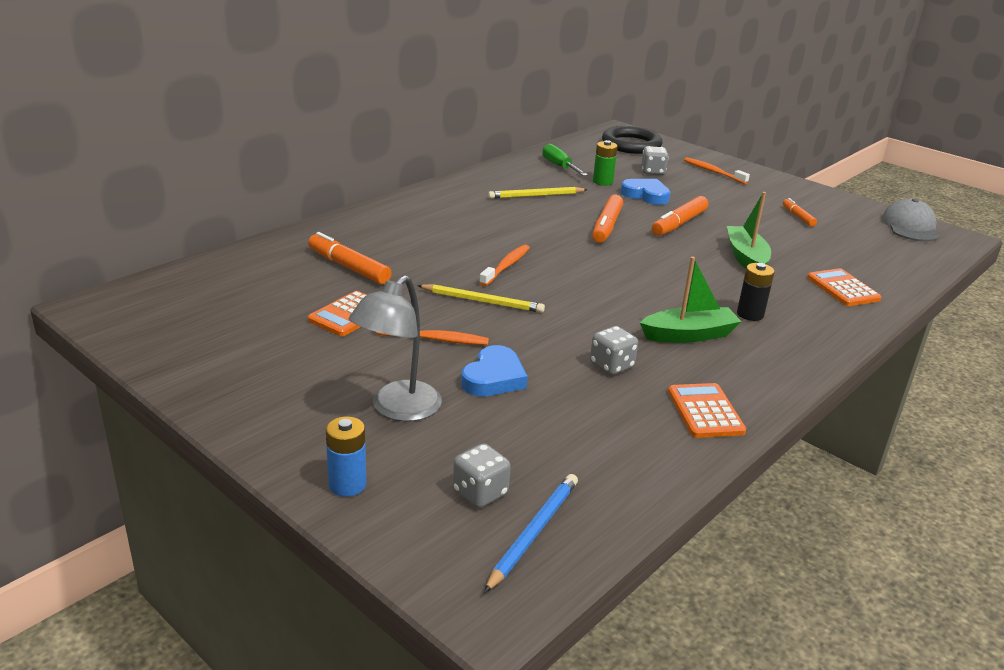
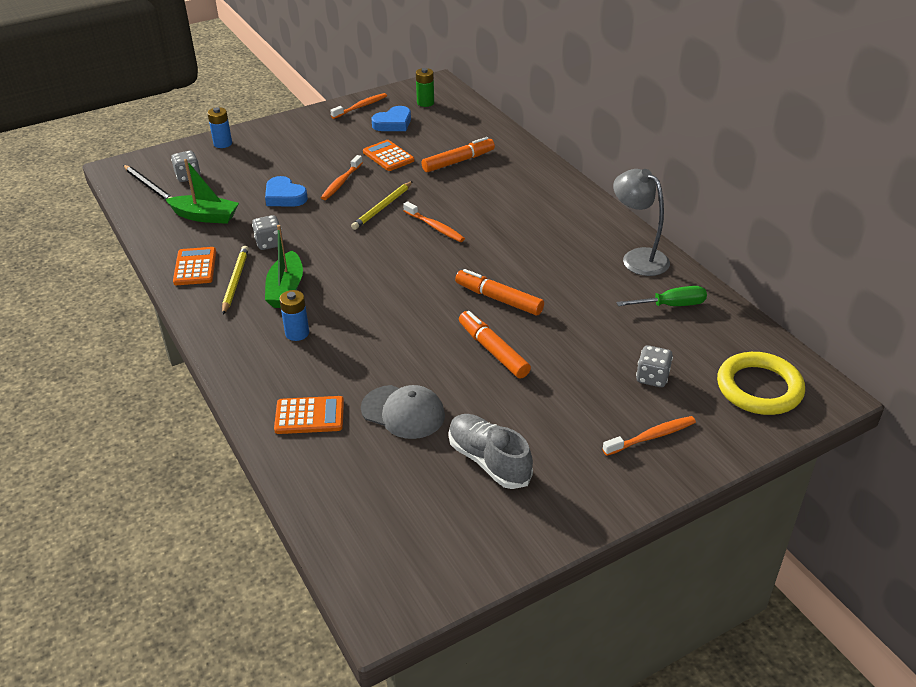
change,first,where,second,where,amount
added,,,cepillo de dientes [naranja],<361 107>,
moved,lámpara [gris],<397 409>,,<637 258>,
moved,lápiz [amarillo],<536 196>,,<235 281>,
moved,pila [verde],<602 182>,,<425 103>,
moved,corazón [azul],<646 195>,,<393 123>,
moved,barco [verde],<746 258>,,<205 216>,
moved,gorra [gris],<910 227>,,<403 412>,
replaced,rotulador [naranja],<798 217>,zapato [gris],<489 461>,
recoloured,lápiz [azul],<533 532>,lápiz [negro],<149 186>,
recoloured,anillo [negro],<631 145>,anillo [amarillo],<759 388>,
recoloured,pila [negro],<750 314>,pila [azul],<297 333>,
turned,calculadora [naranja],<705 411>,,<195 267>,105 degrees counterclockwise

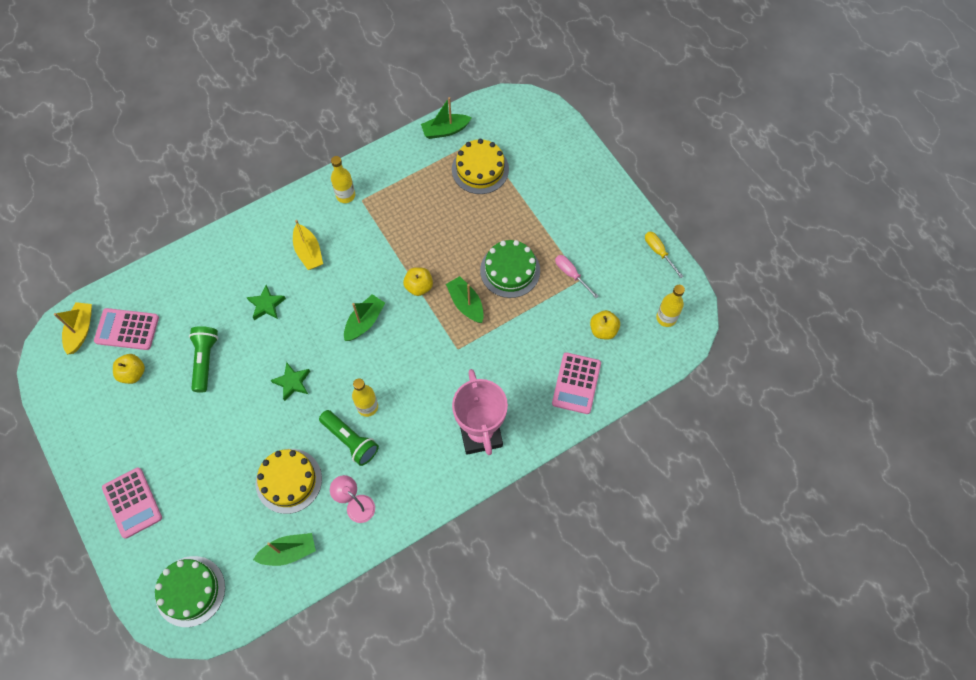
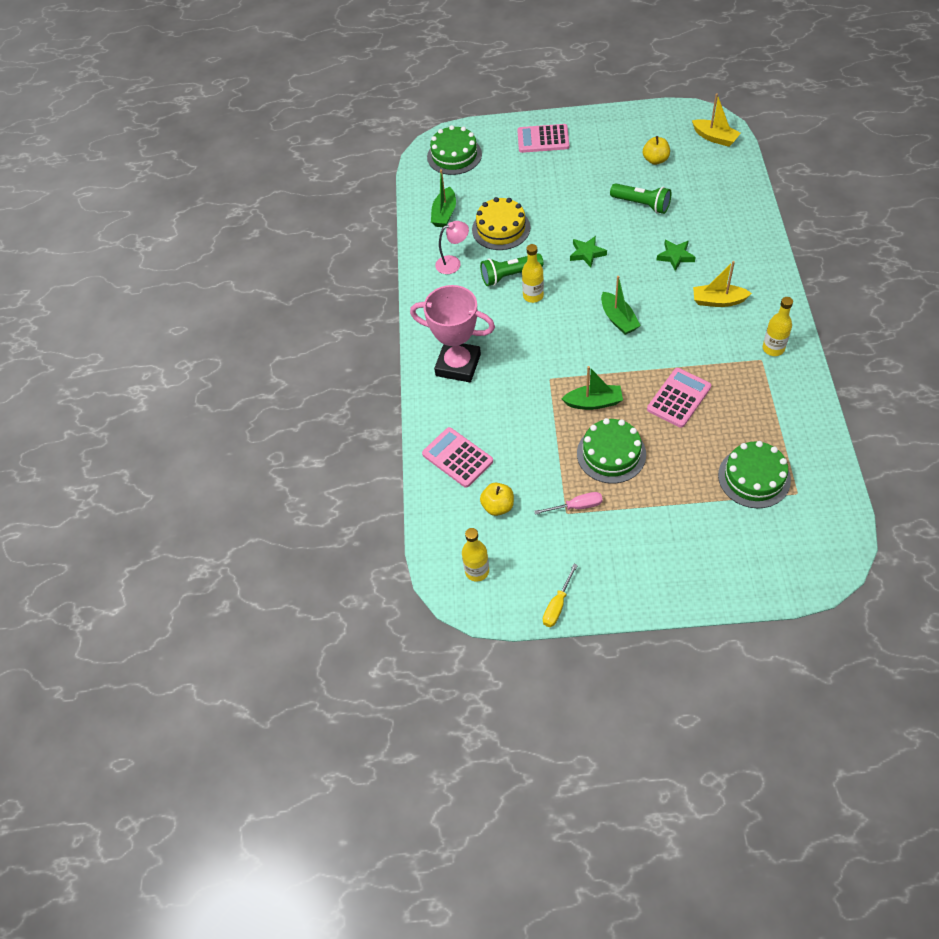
change,first,where,second,where,amount
removed,manzana [amarillo],<419 286>,,,
removed,barco [verde],<445 130>,,,
moved,calculadora [rosa],<127 329>,,<679 398>,
recoloured,tarta [amarillo],<480 169>,tarta [verde],<754 477>,
turned,destornillador [amarillo],<659 252>,,<557 605>,120 degrees clockwise

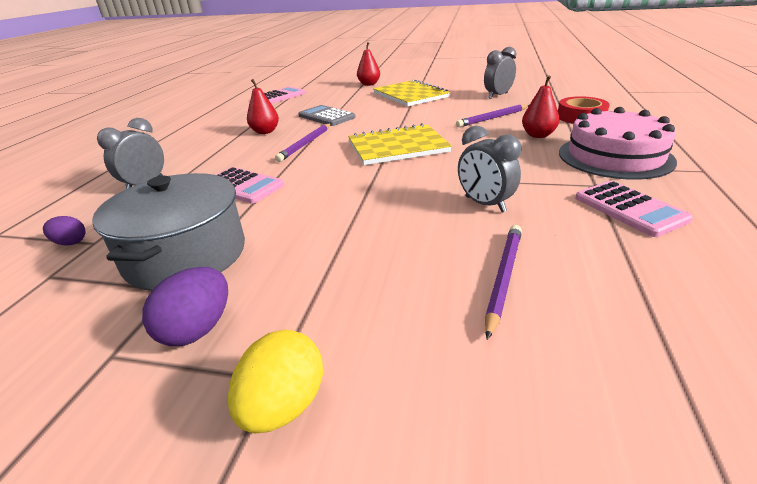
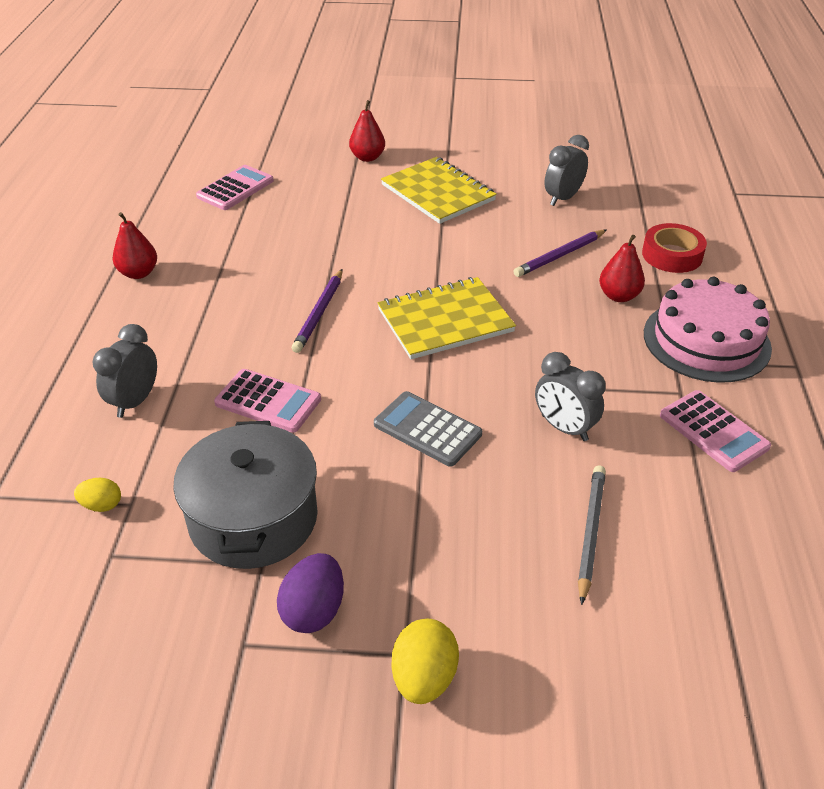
change,first,where,second,where,amount
moved,pera [rojo],<265 132>,,<138 273>,
moved,calculadora [gris],<326 117>,,<427 429>,
recoloured,huevo [morado],<70 243>,huevo [amarillo],<102 505>,
recoloured,lápiz [morado],<503 278>,lápiz [gris],<590 532>,

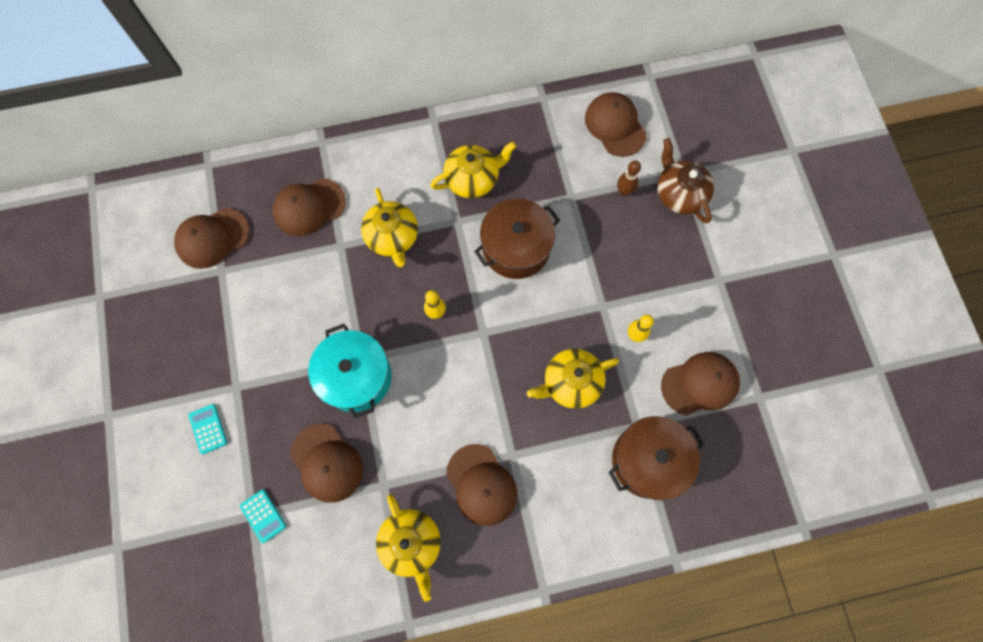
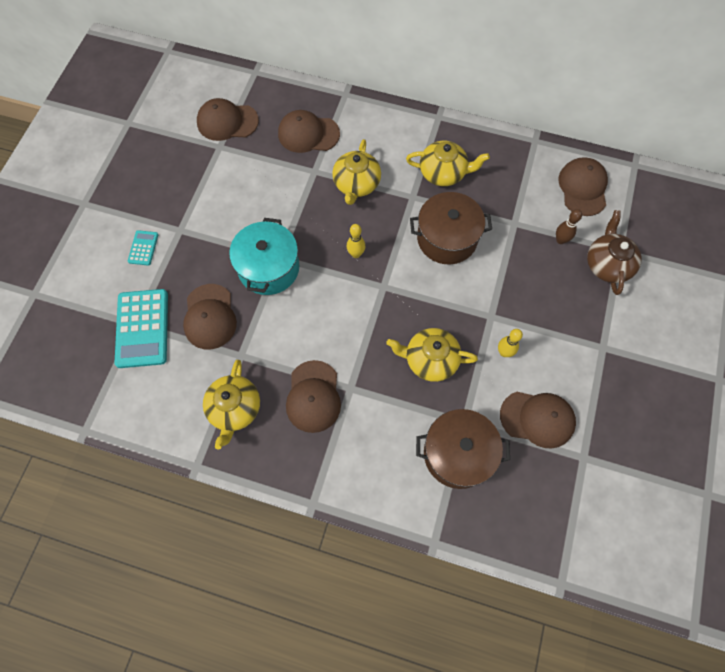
change,first,where,second,where,amount
resized,calculadora [turquesa],<263 516>,,<142 328>,x2.06

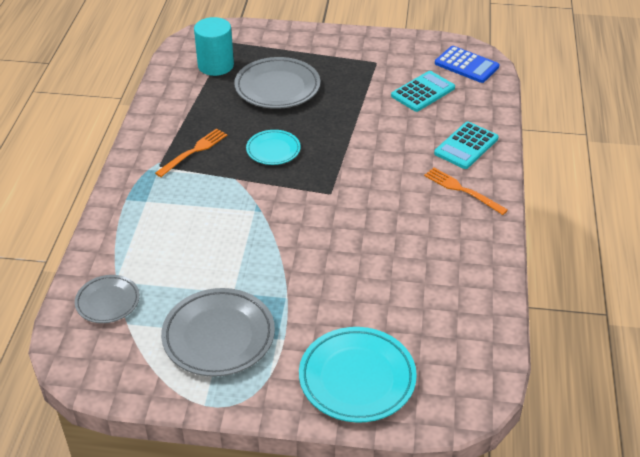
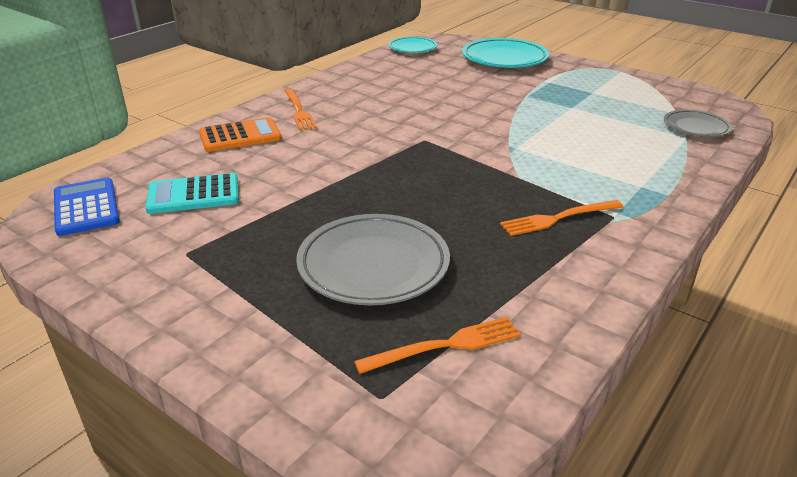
change,first,where,second,where,amount
removed,plato [gris],<218 336>,,,
moved,plato [turquesa],<273 150>,,<412 48>,
replaced,cilindro [turquesa],<215 65>,tenedor [naranja],<445 346>,
recoloured,calculadora [turquesa],<466 146>,calculadora [naranja],<240 136>,

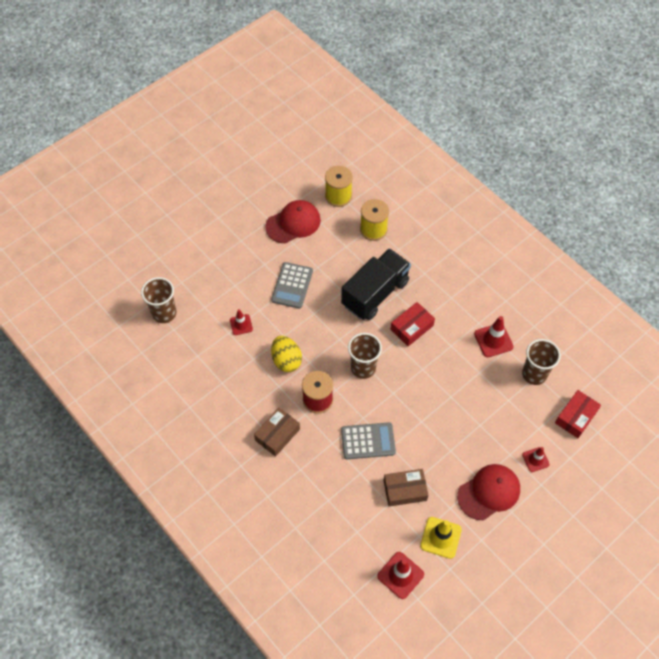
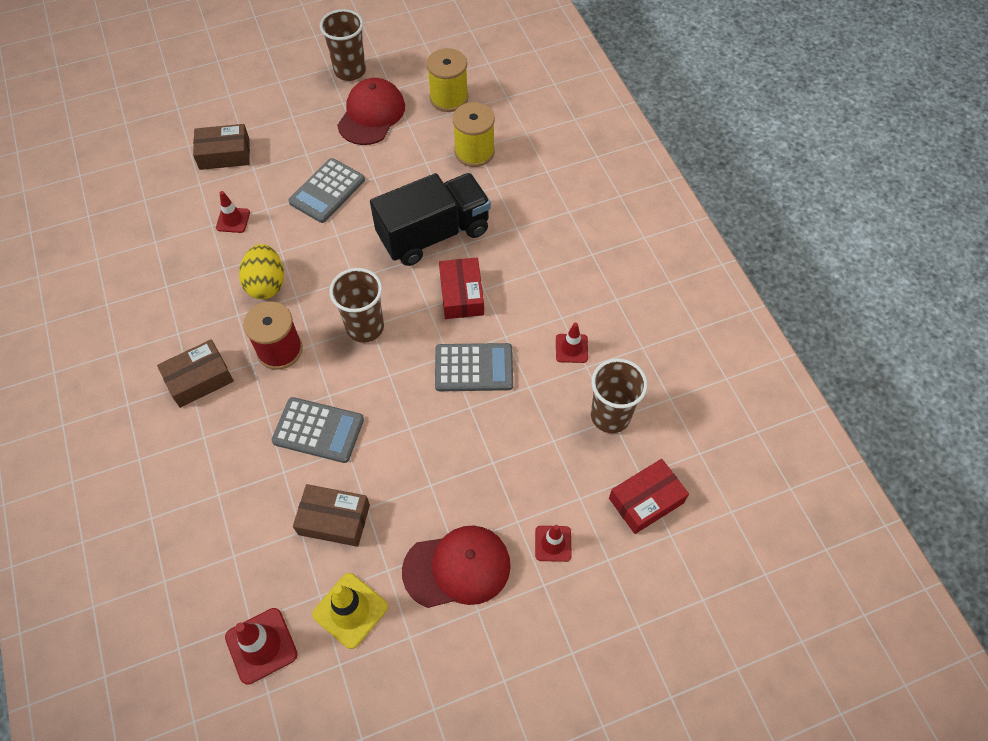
change,first,where,second,where,amount
added,,,caja [marrón],<224 154>,
added,,,calculadora [gris],<474 368>,
moved,vaso [marrón],<164 313>,,<350 71>,
turned,gorra [rojo],<293 223>,,<371 115>,60 degrees counterclockwise
turned,caja [rojo],<412 327>,,<461 294>,75 degrees counterclockwise
resized,cono de tráfico [rojo],<493 340>,,<571 348>,x0.64

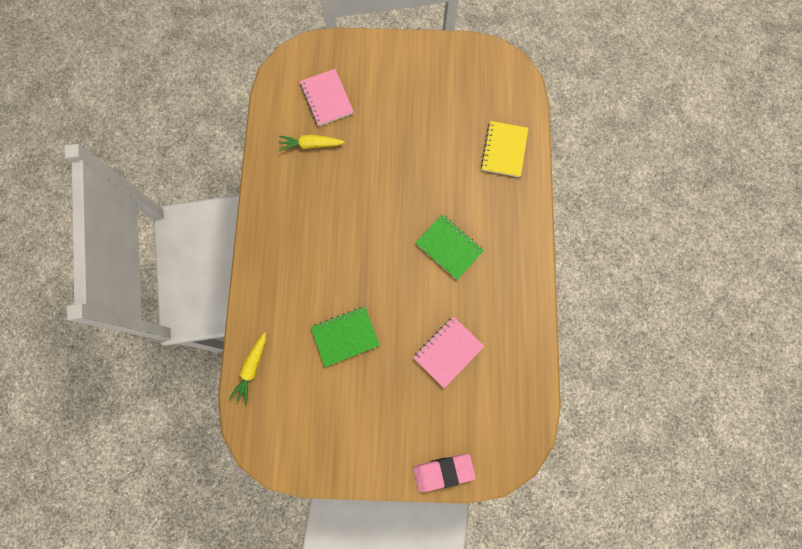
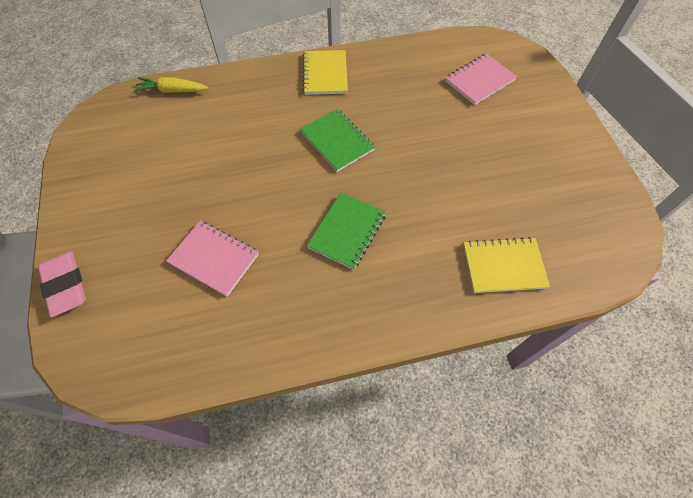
change,first,where,second,where,amount
removed,zanahoria [amarillo],<311 145>,,,
added,,,cuaderno [amarillo],<325 74>,
moved,cuaderno [verde],<345 336>,,<337 141>,

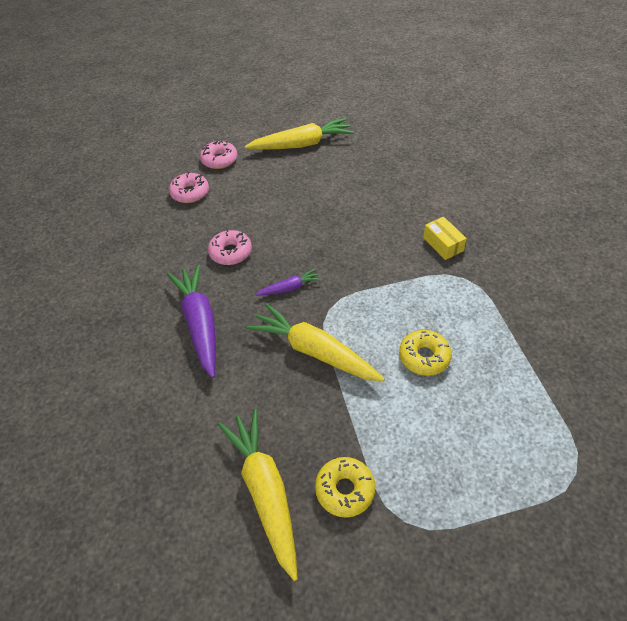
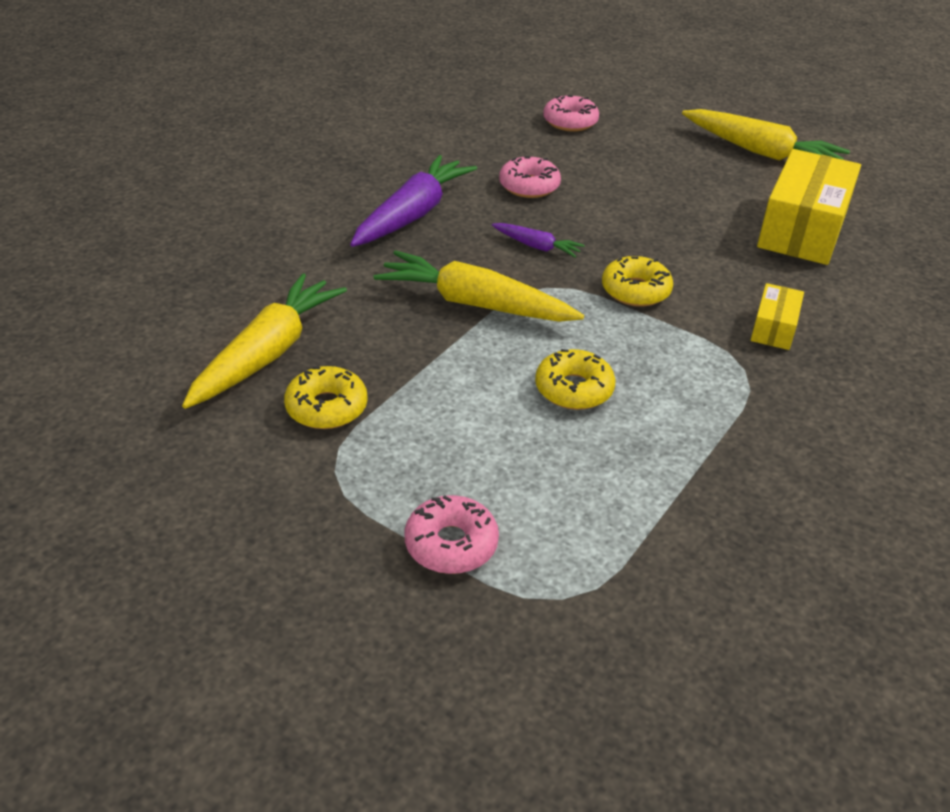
change,first,where,second,where,amount
added,,,rosquilla [amarillo],<635 290>,
added,,,caja [amarillo],<802 229>,
moved,rosquilla [rosa],<219 160>,,<451 544>,
turned,zanahoria [amarillo],<314 351>,,<475 304>,60 degrees counterclockwise

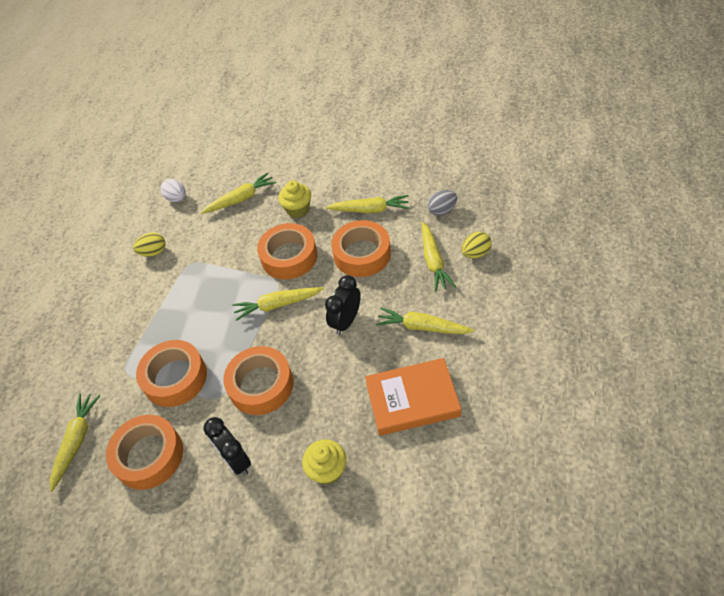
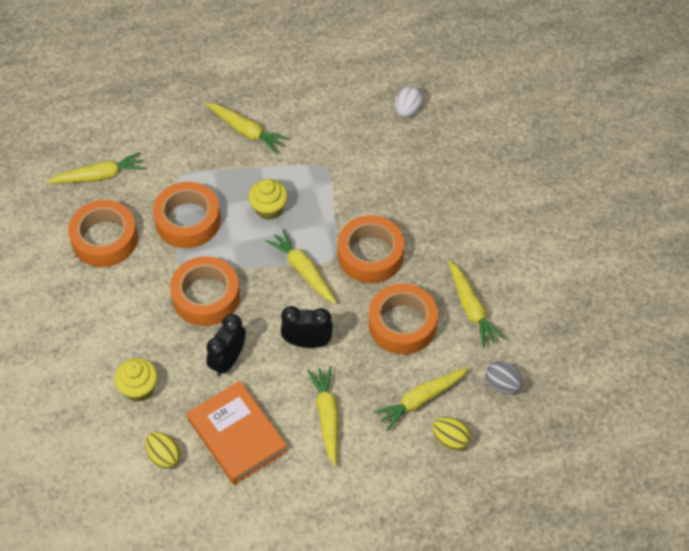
change,first,where,second,where,amount
moved,huevo [amarillo],<154 252>,,<164 456>,
moved,zanahoria [amarillo],<241 199>,,<246 131>,
moved,despertador [negro],<236 460>,,<228 360>,
moved,magdalena [amarillo],<298 209>,,<269 209>,

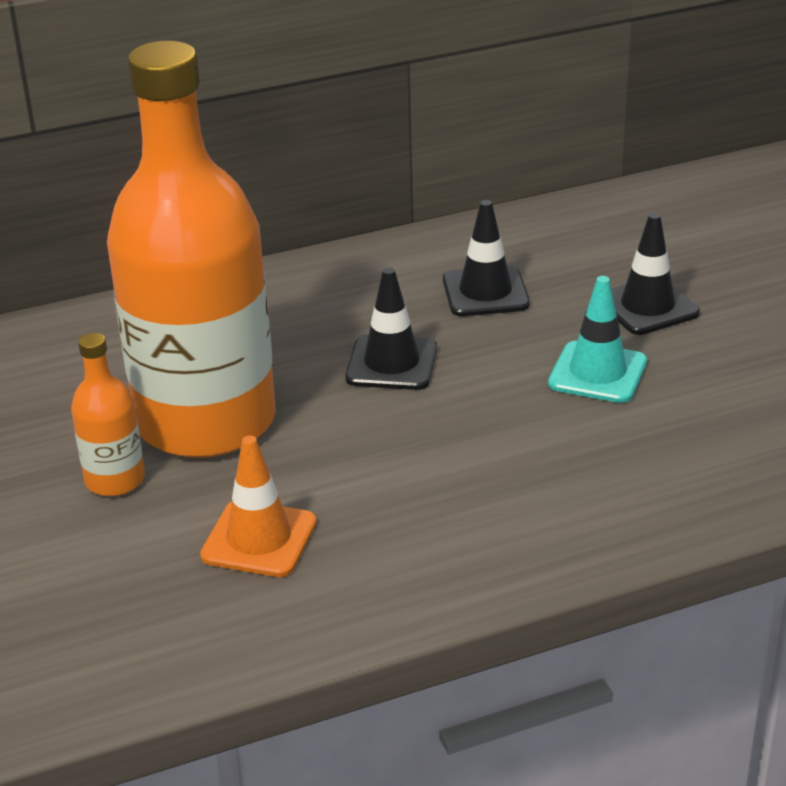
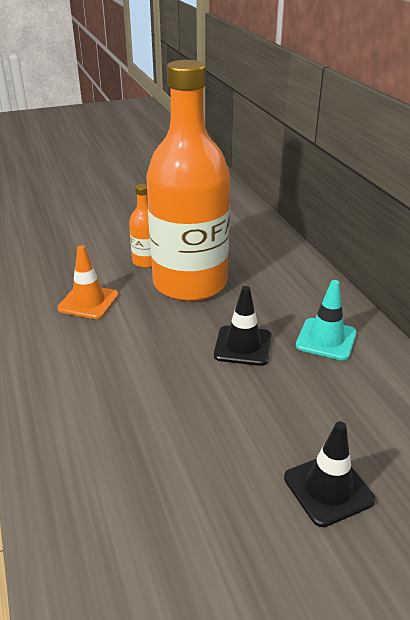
change,first,where,second,where,amount
removed,cono de tráfico [negro],<485 292>,,,
moved,cono de tráfico [turquesa],<597 373>,,<326 339>,

